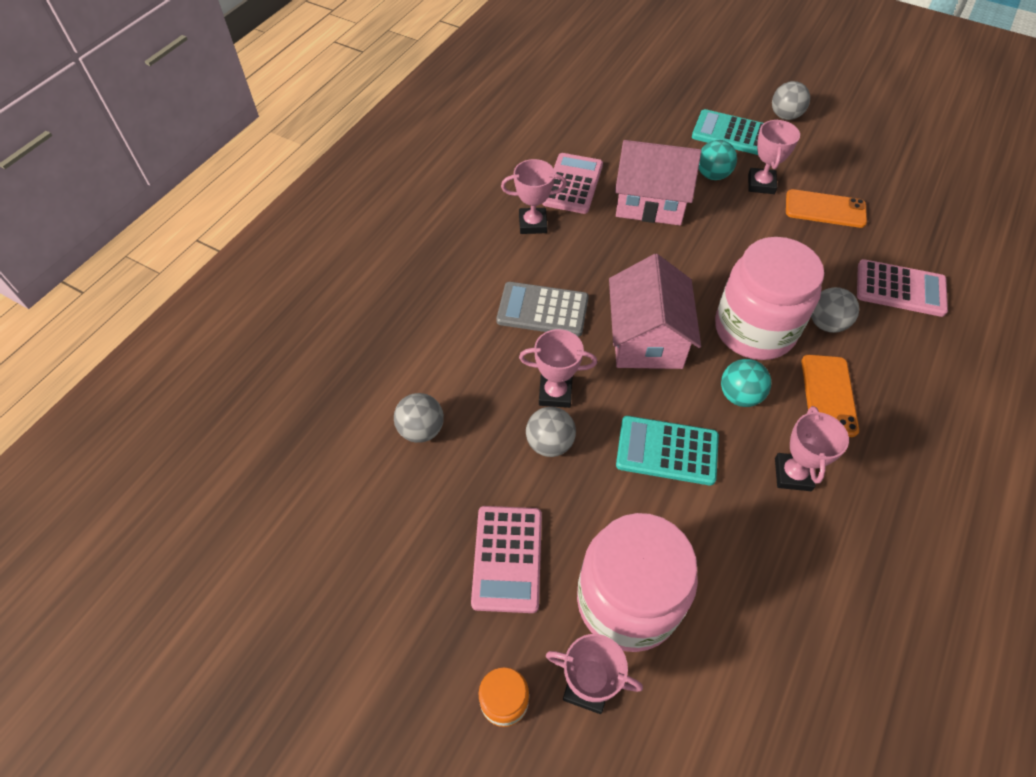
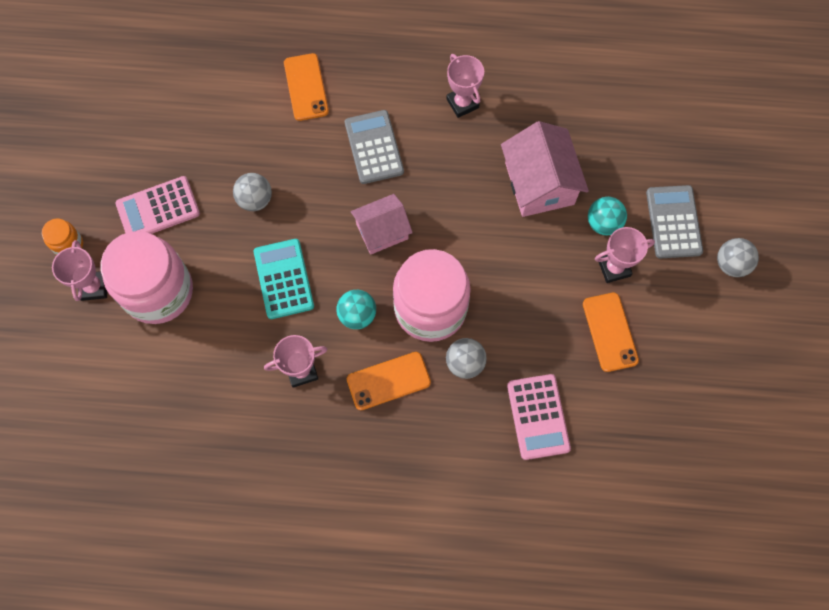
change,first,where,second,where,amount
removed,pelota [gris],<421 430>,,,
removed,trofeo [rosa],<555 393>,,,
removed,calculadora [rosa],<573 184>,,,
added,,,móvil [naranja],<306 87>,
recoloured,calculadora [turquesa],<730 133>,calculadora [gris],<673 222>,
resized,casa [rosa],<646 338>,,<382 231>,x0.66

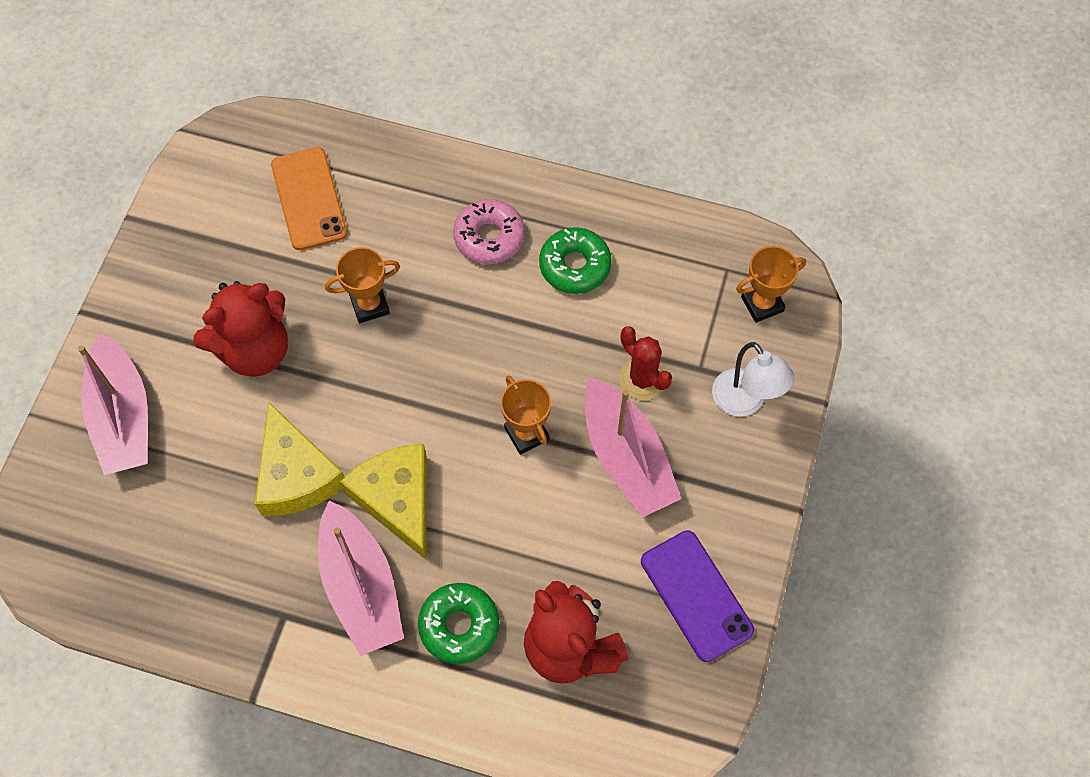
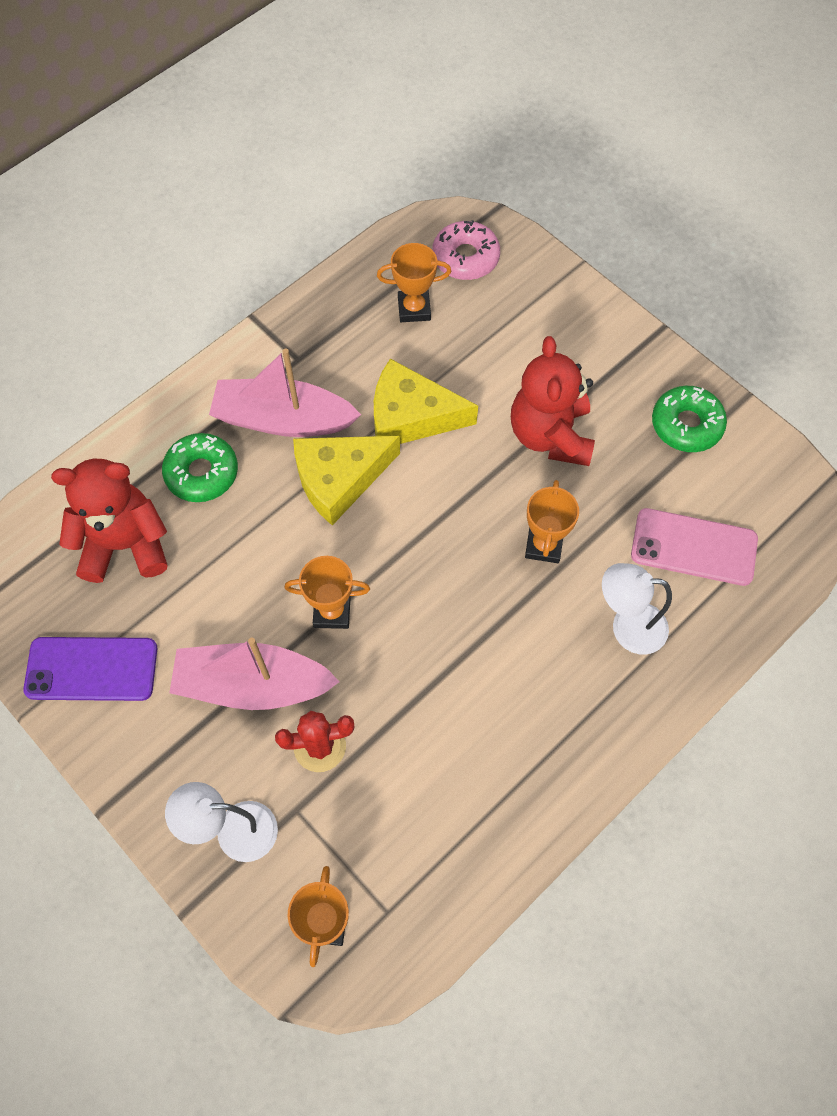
change,first,where,second,where,amount
removed,barco [rosa],<123 417>,,,
added,,,trofeo [naranja],<414 309>,
added,,,lámpara [blanco],<627 627>,
moved,rosquilla [rosa],<489 237>,,<465 257>,
moved,rosquilla [verde],<575 266>,,<686 425>,
recoloured,móvil [naranja],<309 199>,móvil [rosa],<693 547>,
turned,queso [amarillo],<397 499>,,<339 479>,150 degrees clockwise

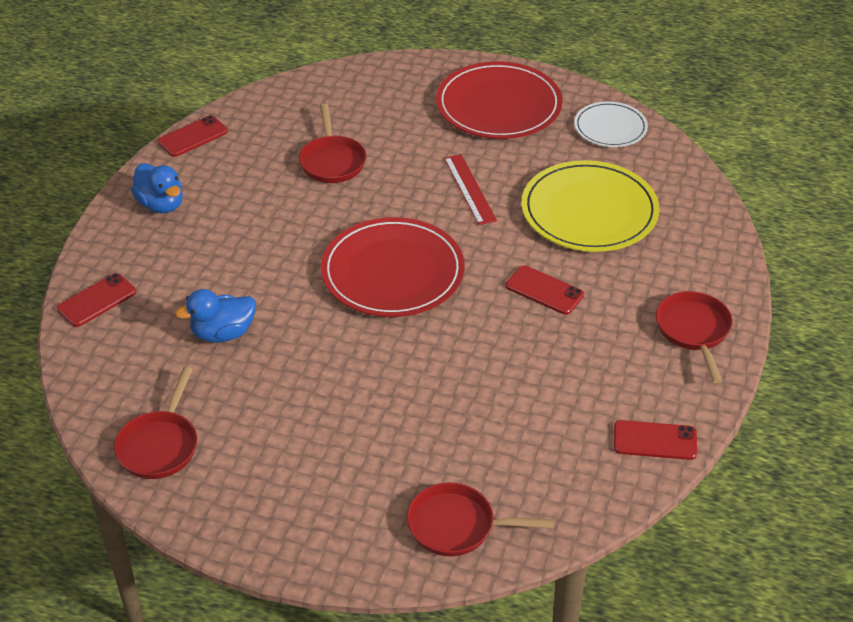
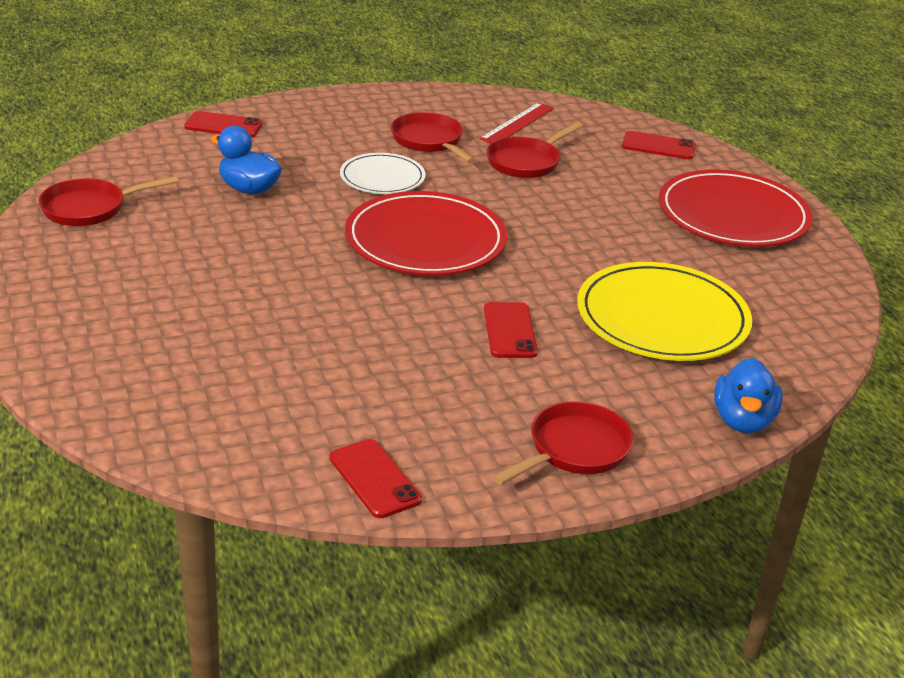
change,first,where,second,where,amount
moved,pato [azul],<161 205>,,<742 420>,
moved,móvil [rojo],<193 137>,,<658 146>,
moved,sartén [rojo],<457 526>,,<429 141>,
moved,regla [rojo],<469 189>,,<517 123>,
moved,plato [blanco],<610 127>,,<382 177>,

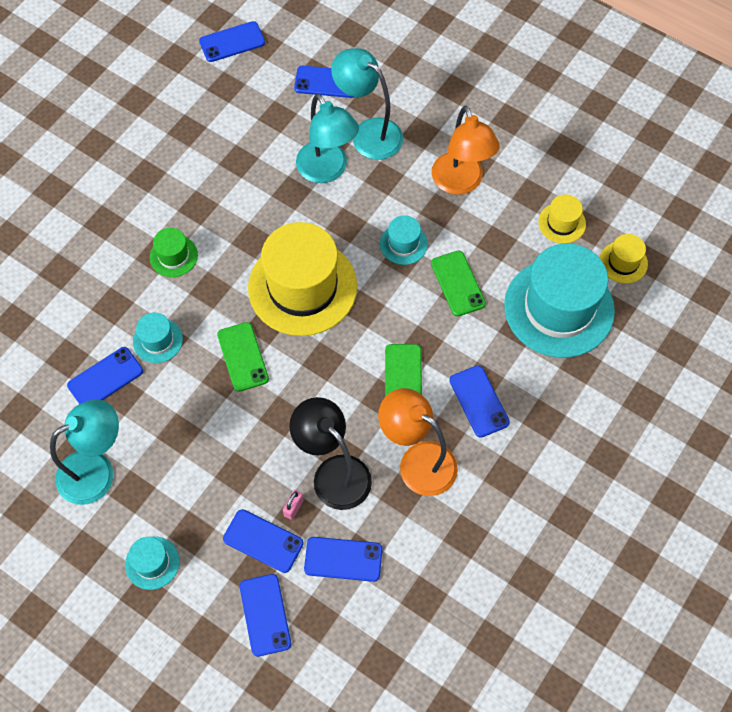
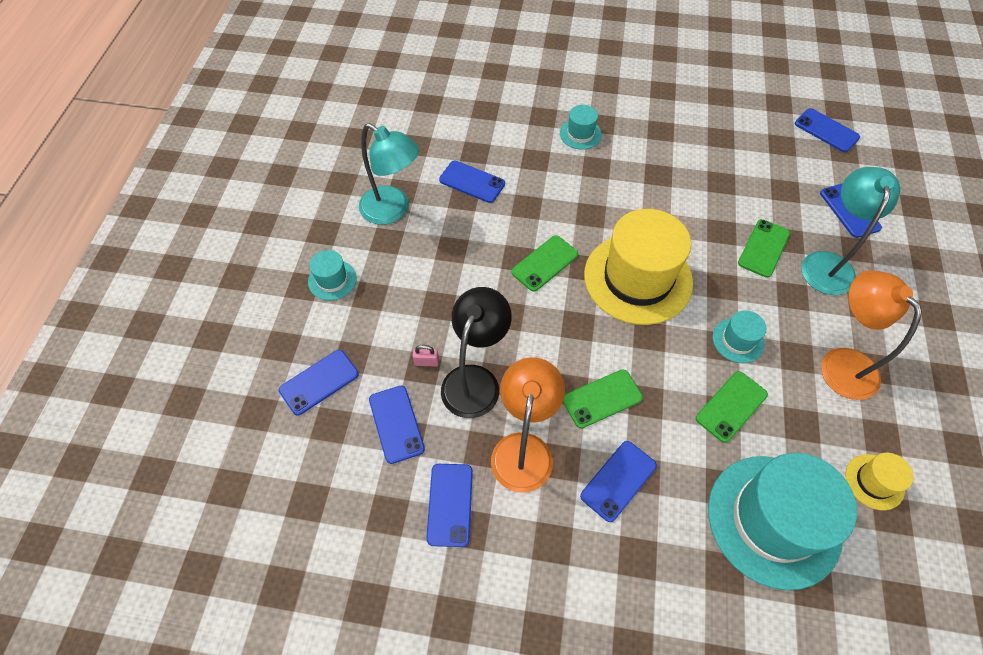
change,first,where,second,where,amount
removed,sombrero [verde],<173 256>,,,
removed,sombrero [amarillo],<623 262>,,,
moved,sombrero [turquesa],<158 340>,,<580 134>,
moved,móvil [azul],<263 541>,,<450 504>,
replaced,lámpara [turquesa],<327 170>,móvil [verde],<763 248>,
turned,lámpara [naranja],<460 183>,,<840 363>,105 degrees clockwise

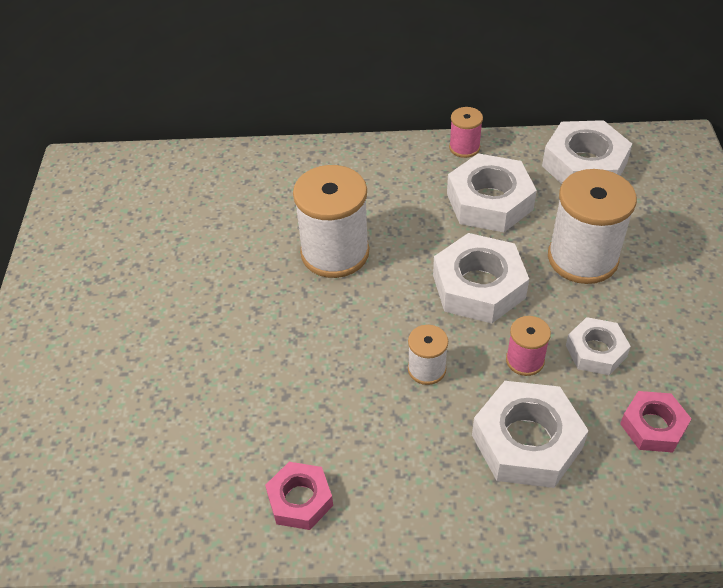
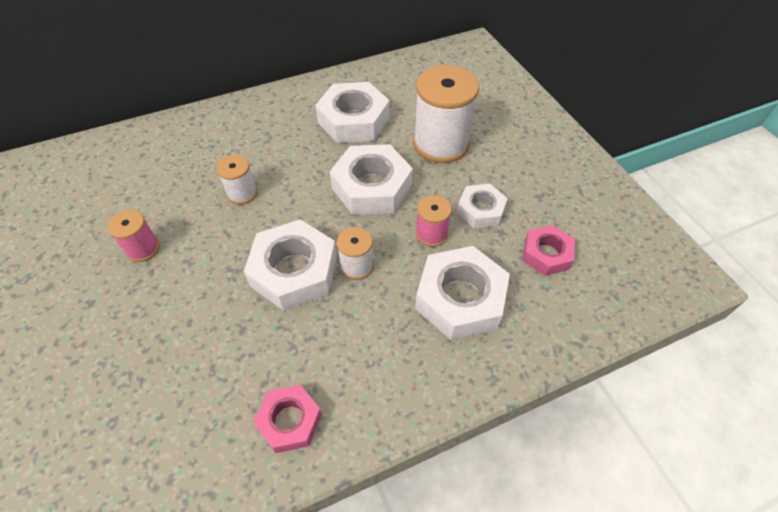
change,first,where,second,where,amount
moved,carrete [rosa],<464 147>,,<143 249>,
moved,tuerca [blanco],<584 164>,,<294 271>,
resized,carrete [blanco],<335 253>,,<242 193>,x0.50

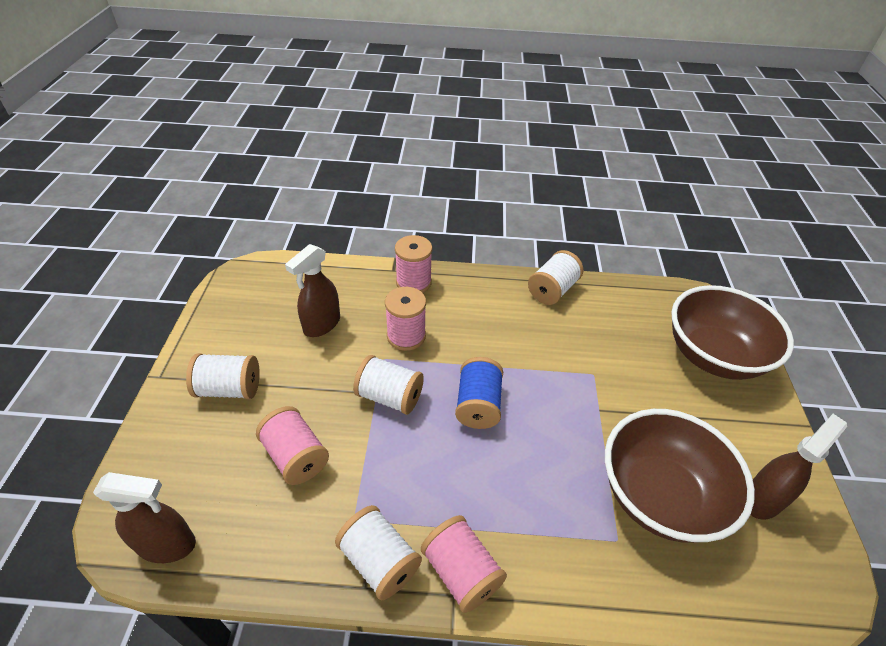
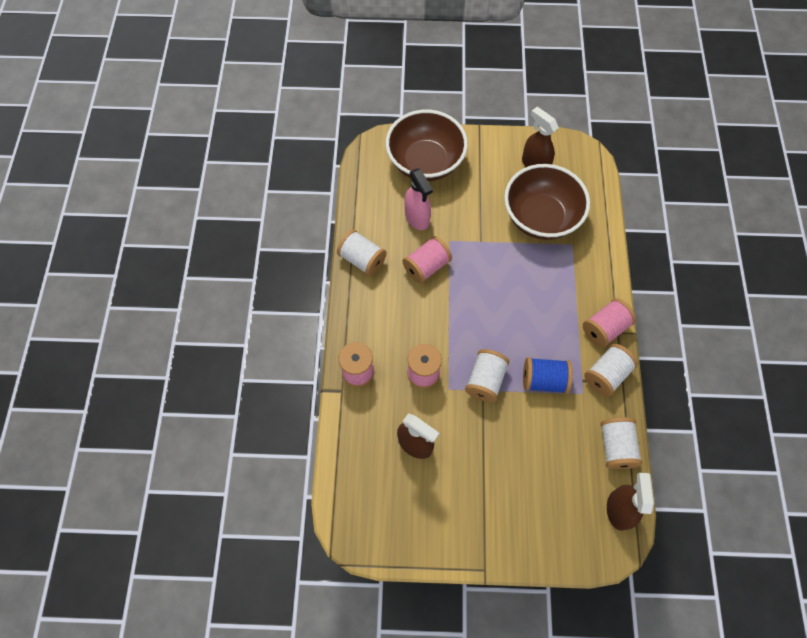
change,first,where,second,where,amount
added,,,pulverizador [rosa],<417 218>,
moved,carrete [blanco],<229 389>,,<616 447>,
moved,carrete [rosa],<295 456>,,<426 266>,
moved,carrete [azul],<478 405>,,<544 380>,

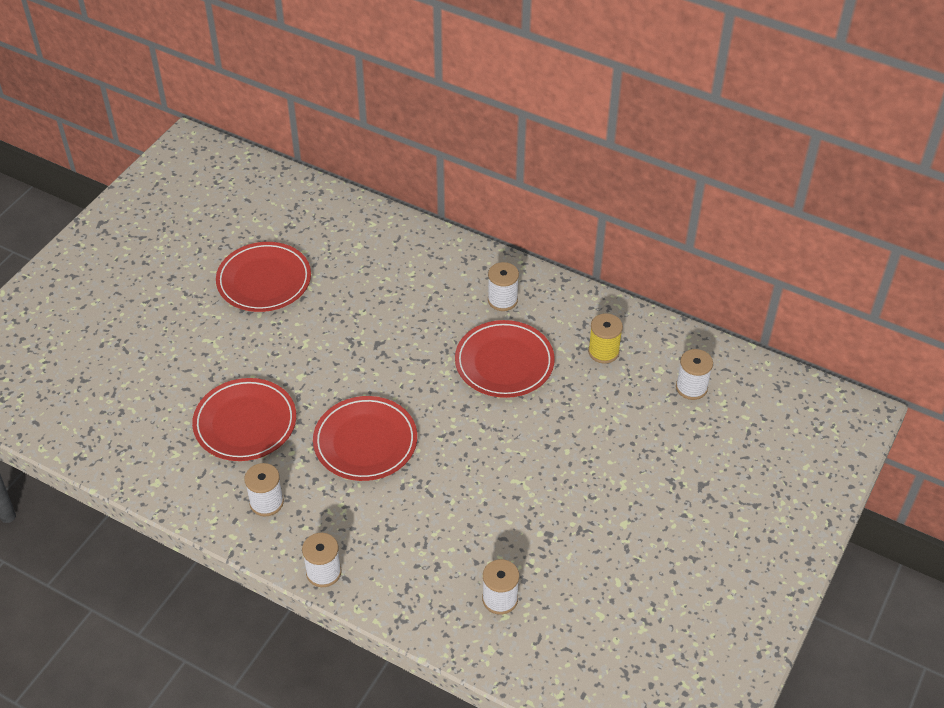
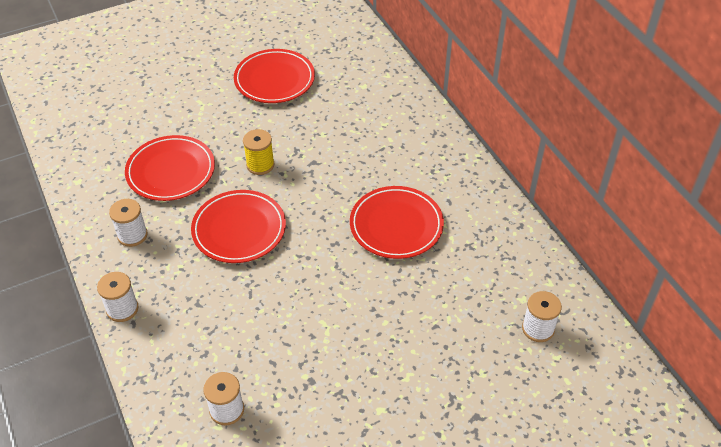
change,first,where,second,where,amount
removed,carrete [blanco],<502 300>,,,
moved,carrete [amarillo],<603 352>,,<260 165>,

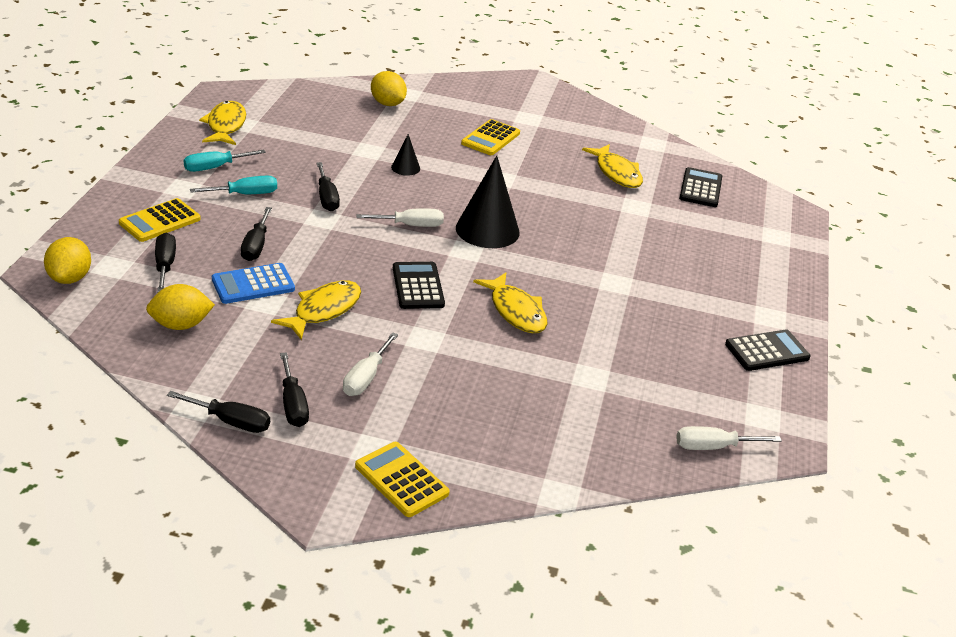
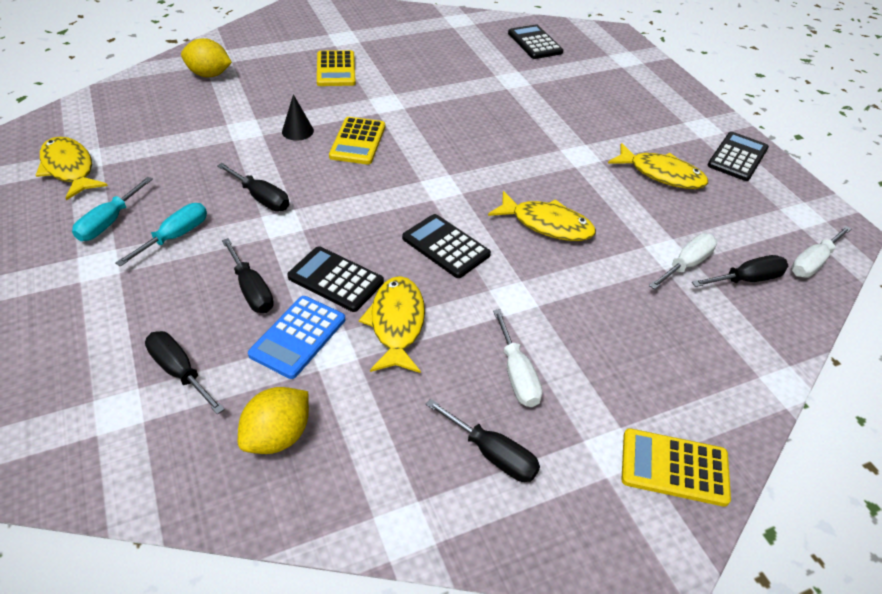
change,first,where,second,where,amount
removed,limón [amarillo],<70 278>,,,
removed,cono [negro],<487 230>,,,
added,,,calculadora [negro],<335 279>,
moved,calculadora [amarillo],<160 221>,,<358 141>,
moved,destornillador [negro],<231 422>,,<747 279>,
moved,destornillador [blanco],<411 225>,,<686 264>,
moved,pez [amarillo],<616 173>,,<661 174>,

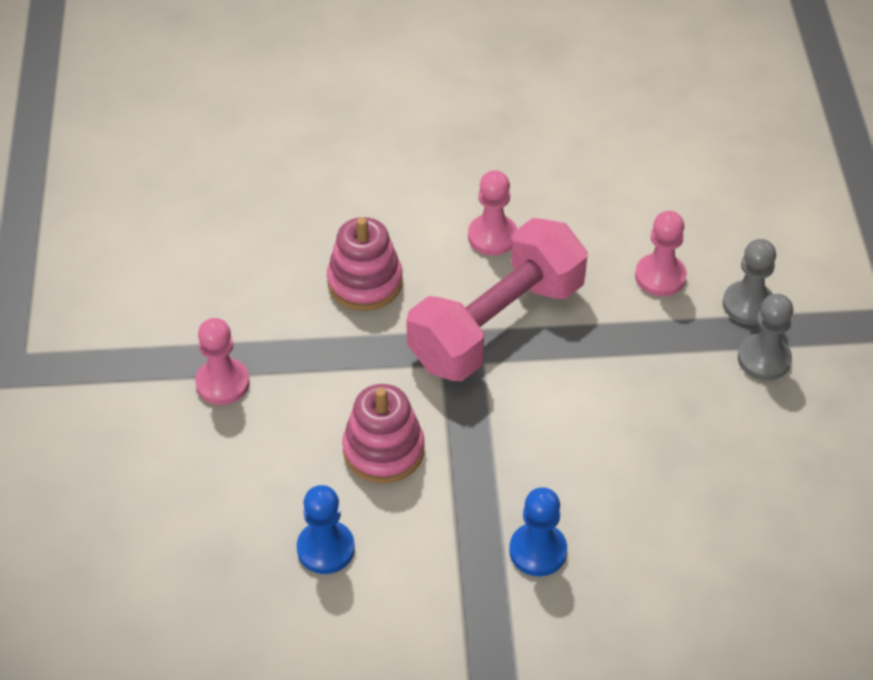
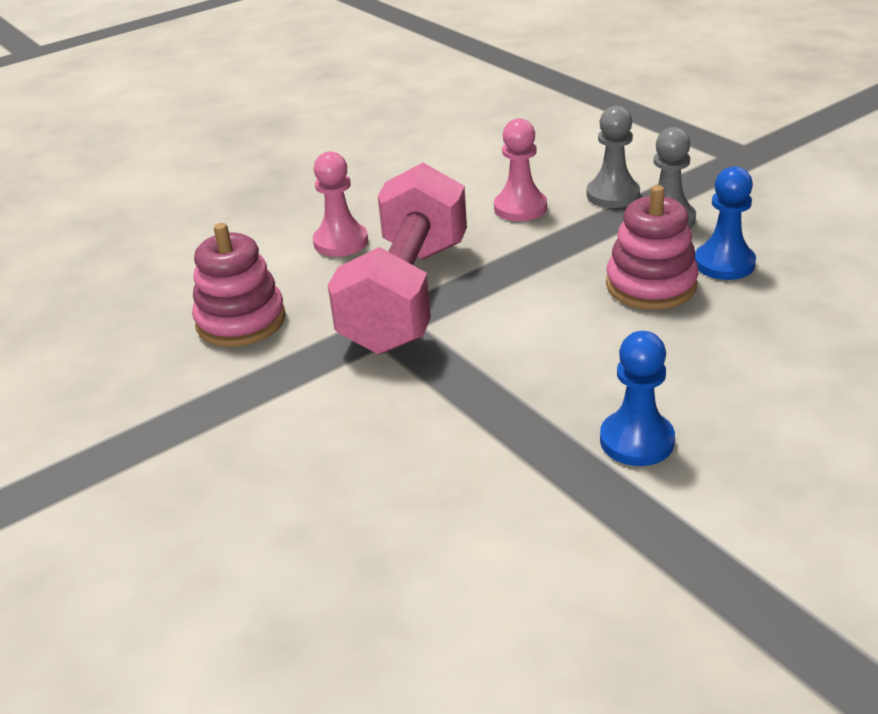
change,first,where,second,where,amount
removed,peón [rosa],<222 383>,,,
moved,peón [azul],<325 549>,,<724 263>,
moved,juguete apilable [rosa],<383 450>,,<651 285>,

